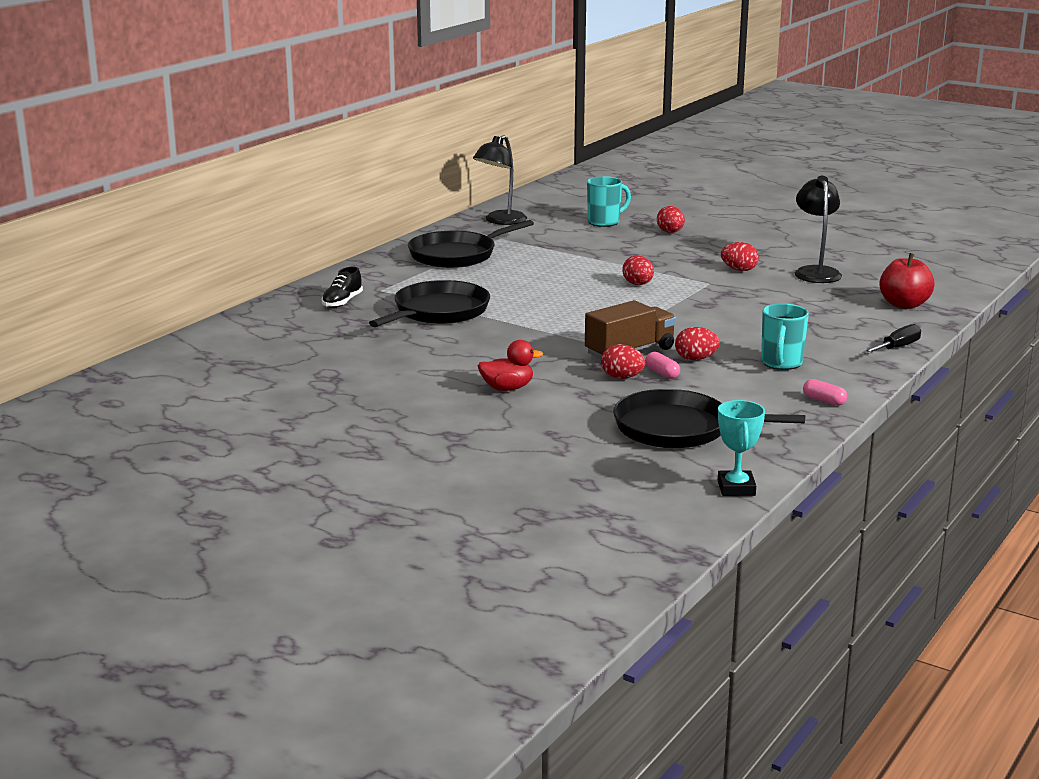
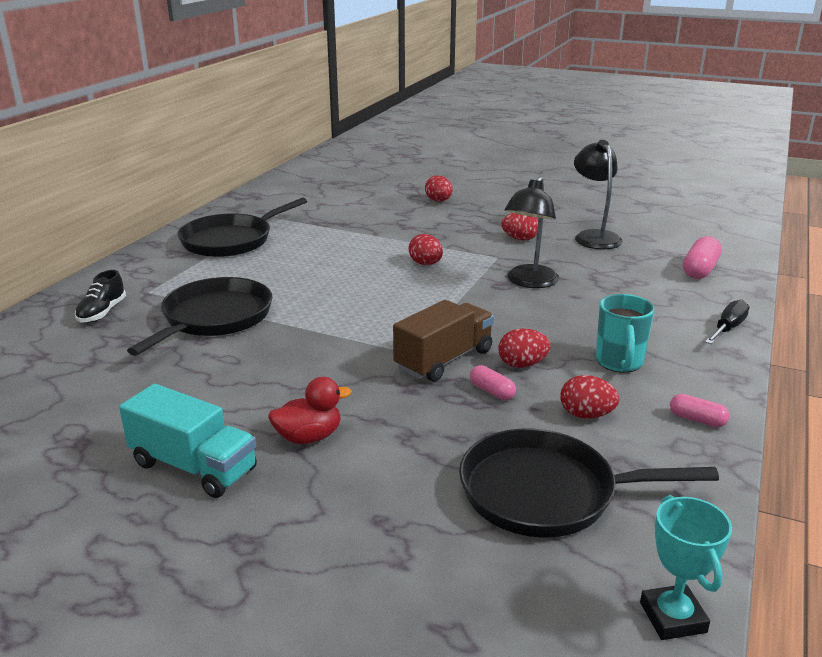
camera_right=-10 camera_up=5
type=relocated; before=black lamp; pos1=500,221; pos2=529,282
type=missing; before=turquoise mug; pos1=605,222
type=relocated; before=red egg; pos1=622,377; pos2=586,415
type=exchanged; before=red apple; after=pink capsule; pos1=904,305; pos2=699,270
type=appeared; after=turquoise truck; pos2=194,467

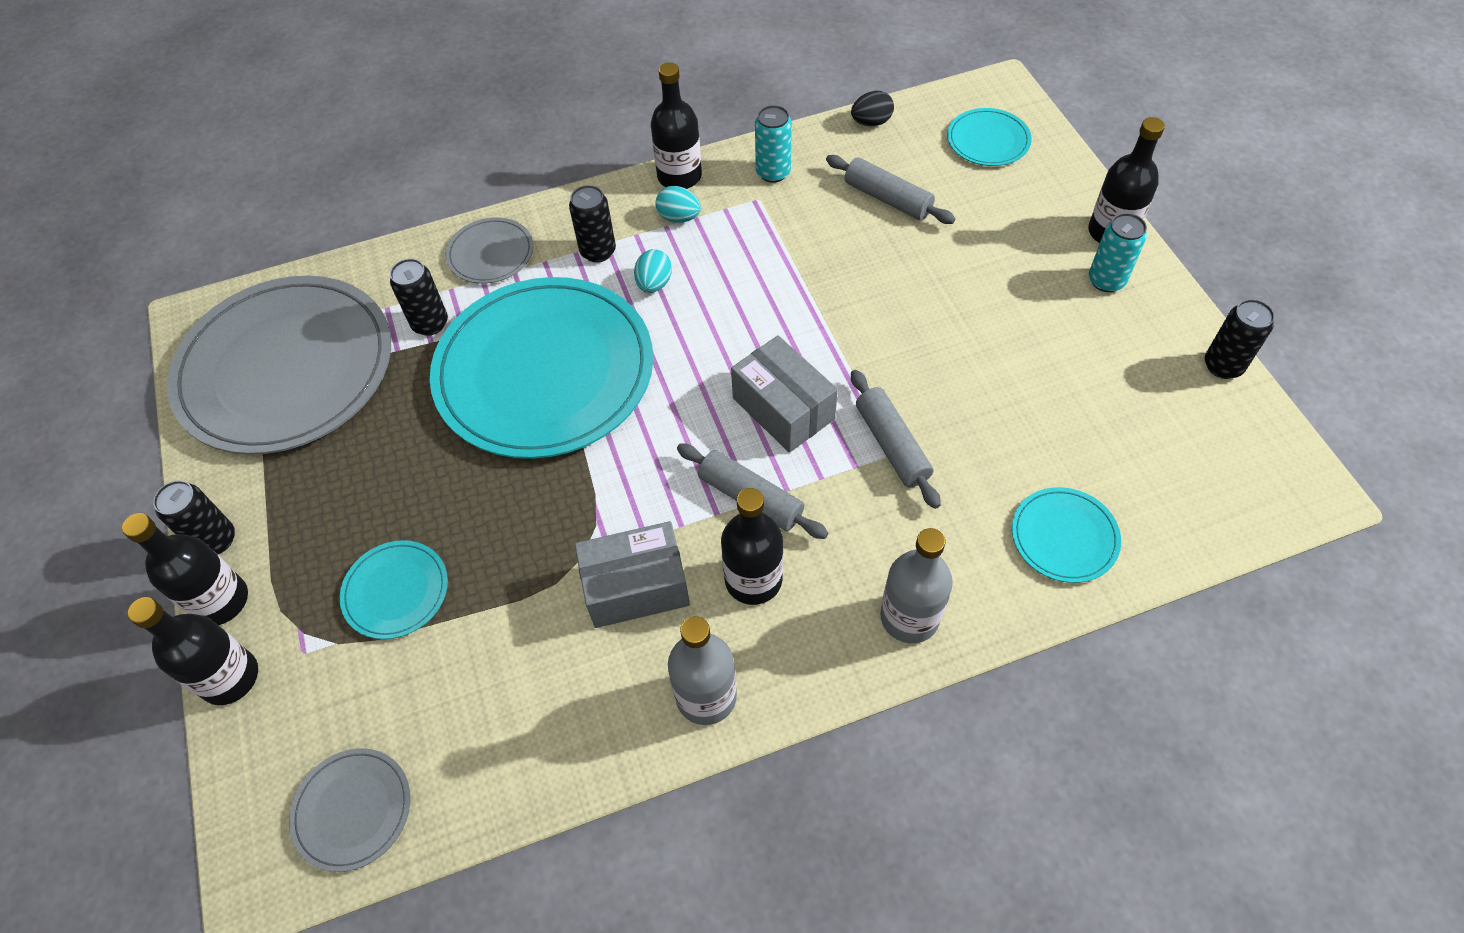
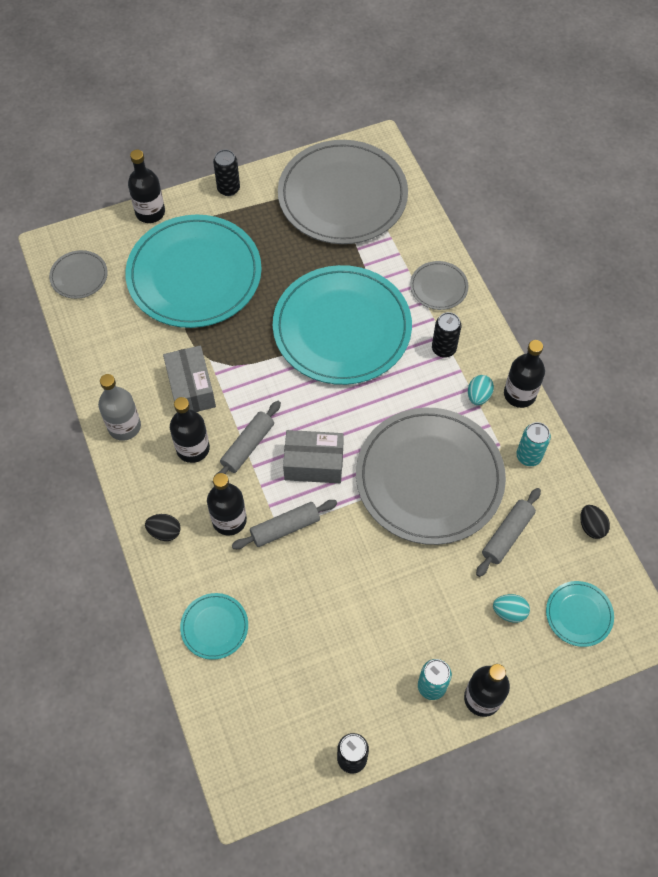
camera_right=85 camera_up=5
type=relocated; before=black bottle; pos1=220,601; pos2=229,520
type=size; before=turquoise plate; pos1=396,591; pos2=194,274; scale=2.34
type=missing; before=black can; pos1=430,323
type=relocated; before=turquoise egg; pos1=654,284; pos2=509,612
type=spun; before=grey box; pos1=783,408; pos2=314,464; turn=45
type=exchanged; before=grey bottle; after=black egg; pos1=909,617; pos2=165,532
type=appeared; after=grey plate; pos2=429,478

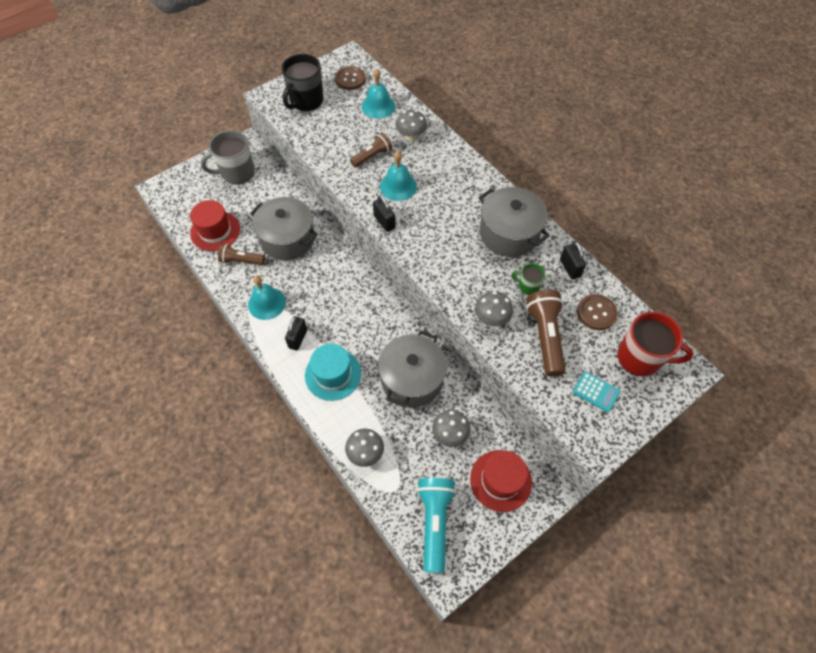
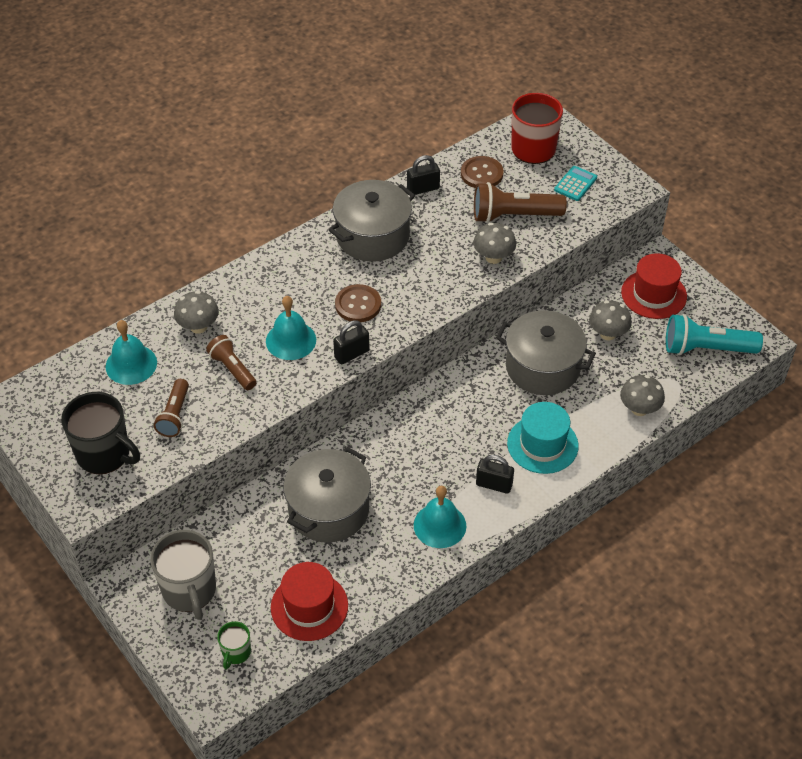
camera_right=-90 camera_up=-10
type=relocated; before=brown flashlight; pos1=241,260; pos2=174,415
type=relocated; before=brown button; pos1=350,79; pos2=358,305
type=relocated; before=green mug; pos1=528,286; pos2=236,653

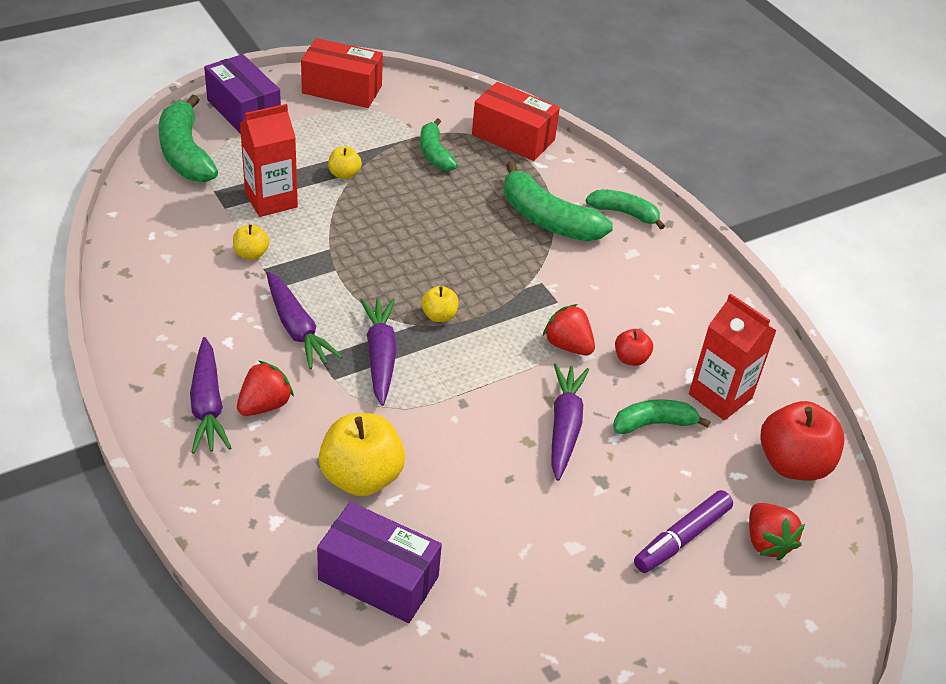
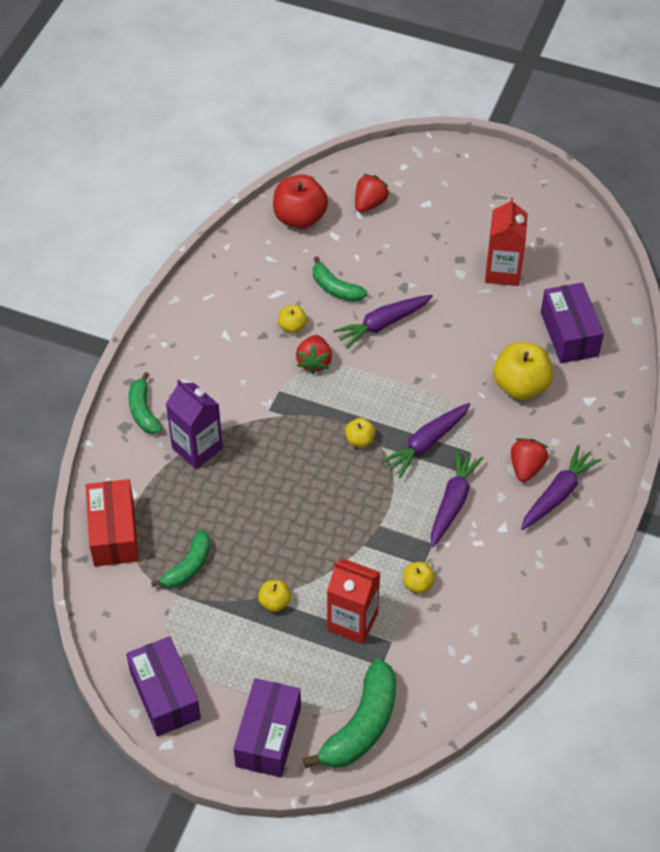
camera_right=-125 camera_up=10
type=spun; before=red strawberry; pos1=264,405; pos2=526,467; turn=105
type=colour; before=red box; after=purple box; pos1=342,89; pos2=165,695
type=exchanged; before=green banana; after=purple carton; pos1=547,219; pos2=197,448
type=colour; before=red apple; after=yellow apple; pos1=631,359; pos2=292,327
type=missing; before=purple marker; pos1=681,538
type=relocated; before=red carton; pos1=720,396; pos2=502,271

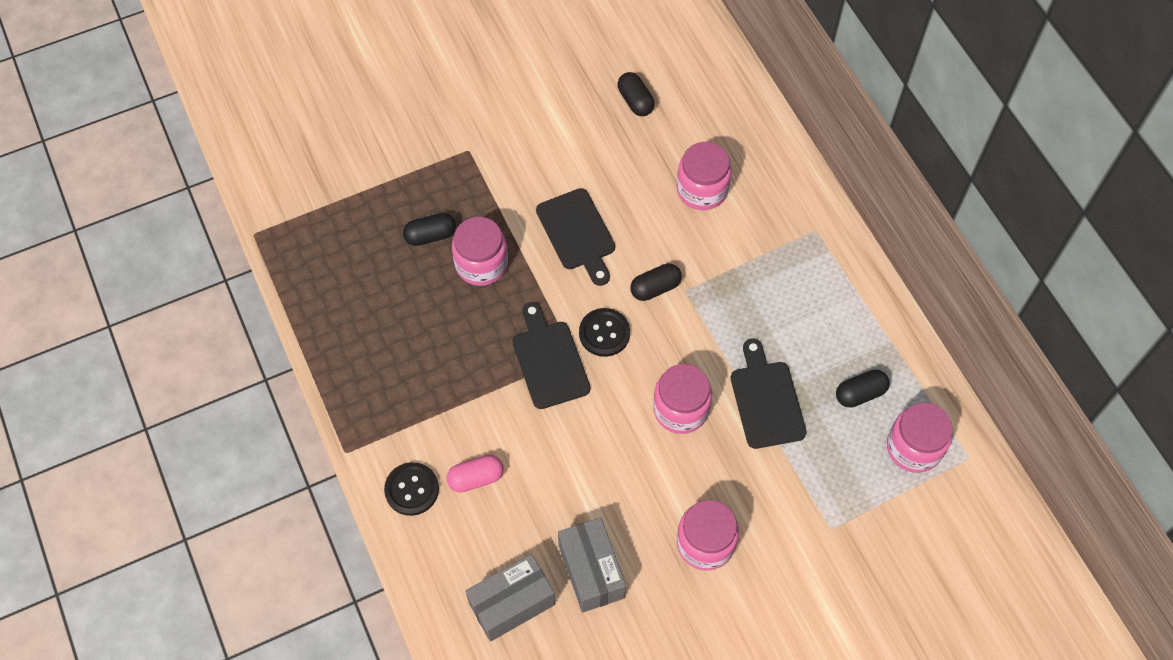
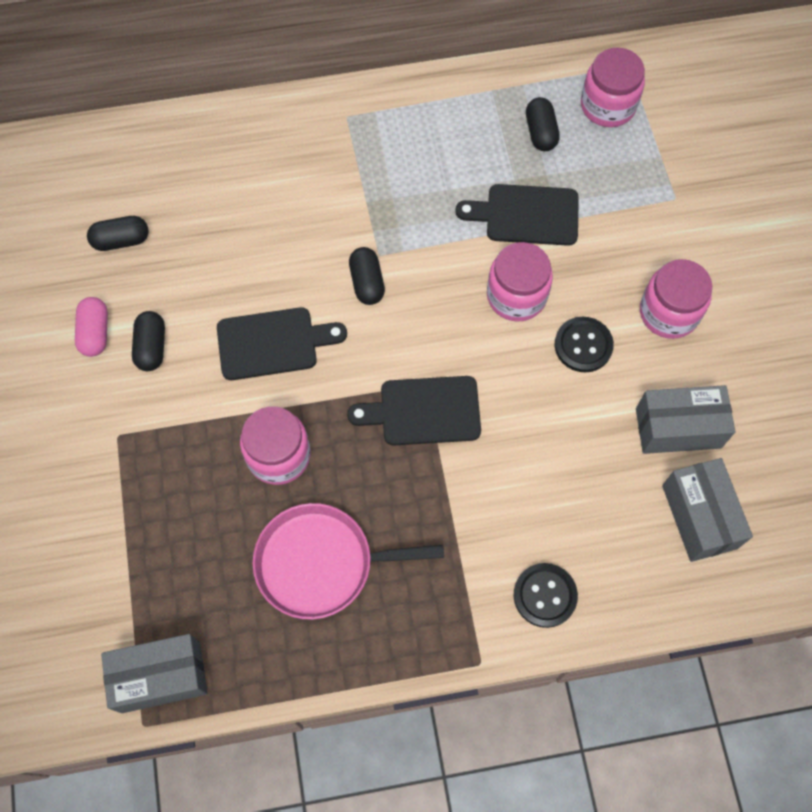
camera_right=-75 camera_up=5
type=relocated; before=black capsule; pos1=430,235; pos2=151,347
type=relocated; before=pink capsule; pos1=476,478; pos2=95,333
type=relocated; before=black button; pos1=604,333; pos2=583,345
type=missing; before=pink jar; pos1=702,190
type=appeared; after=grey box; pos2=161,677
type=appeared; after=pink pan; pos2=321,563

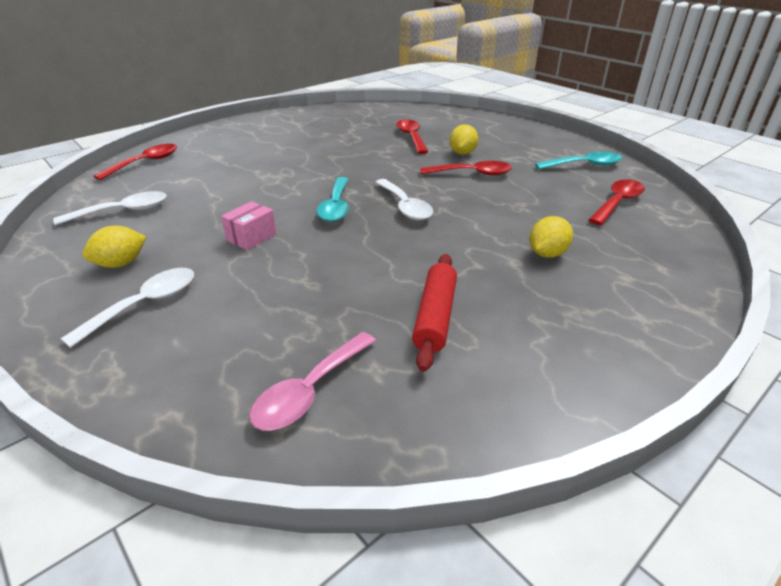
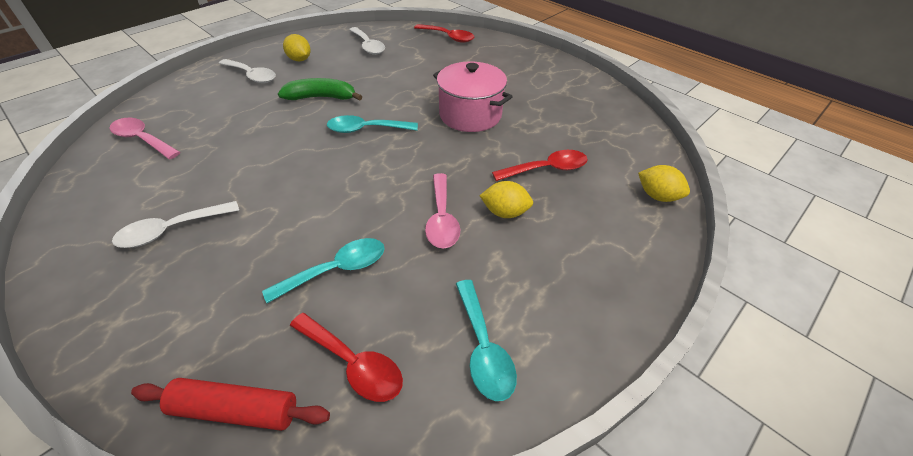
camera_right=85 camera_up=10
type=exchanged; before=pink box; after=green banana; pos1=251,237; pos2=321,97
type=relocated; before=white spoon; pos1=404,206; pos2=172,230
type=relocated; before=red rolling pin; pos1=435,317; pos2=236,410
type=colour; before=red spoon; after=pink spoon; pos1=472,174; pos2=441,218
type=relocated; before=yellow lemon; pos1=547,253; pos2=657,196
type=appeared; after=turquoise spoon; pos2=336,270
type=appeared; after=pink pot; pos2=470,115

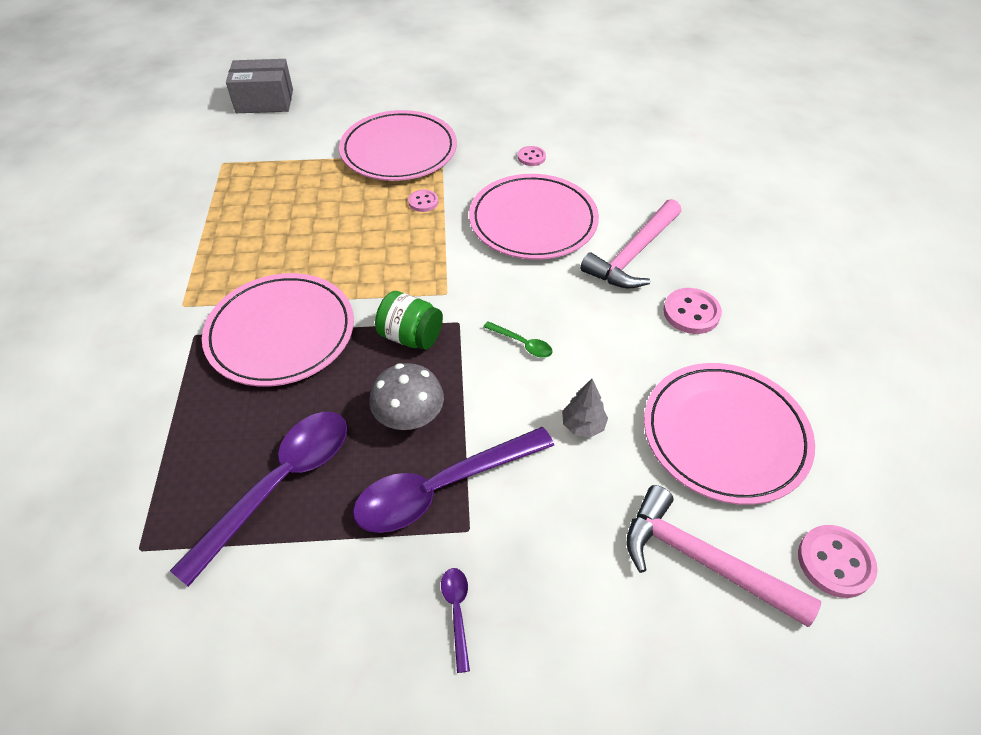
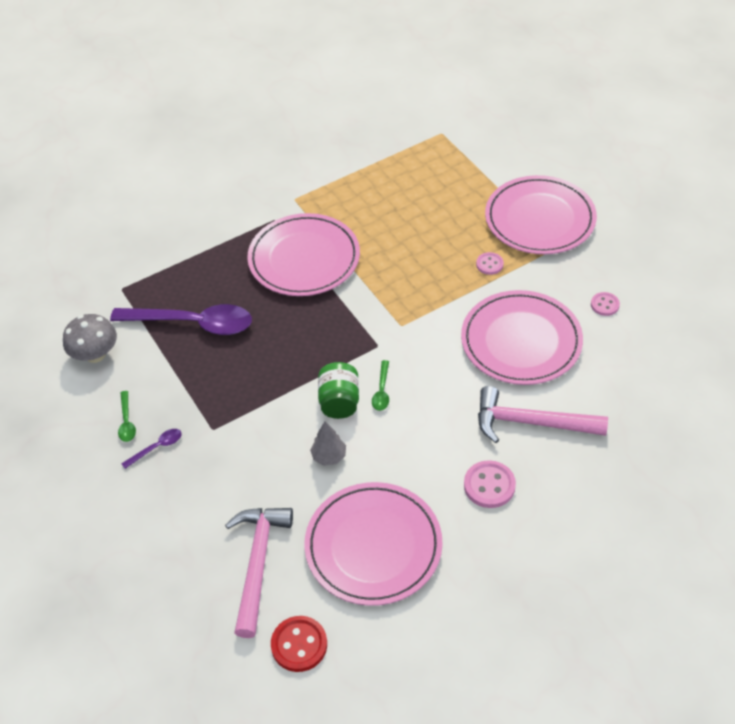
camera_right=65 camera_up=0
type=missing; before=grey box; pos1=264,101
type=missing; before=purple spoon; pos1=442,487
type=relocated; before=grey mushroom; pos1=409,417; pos2=95,354
type=relocated; before=green jar; pos1=411,336; pos2=339,402
type=colour; before=pink button; after=red button; pos1=835,562; pos2=299,645
type=appeared; after=green spoon; pos2=126,422

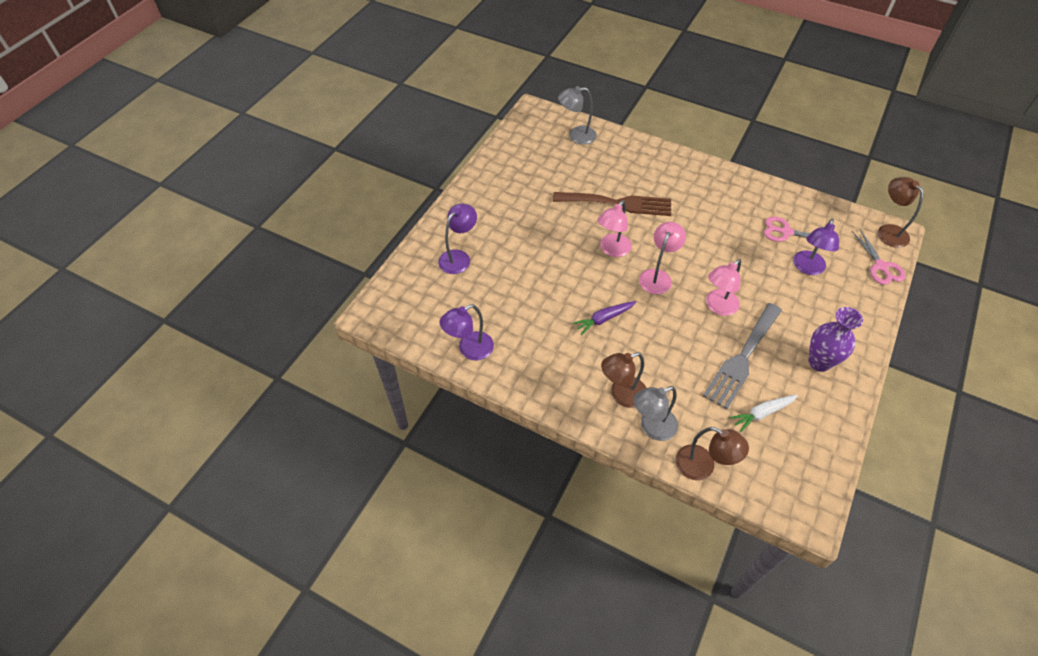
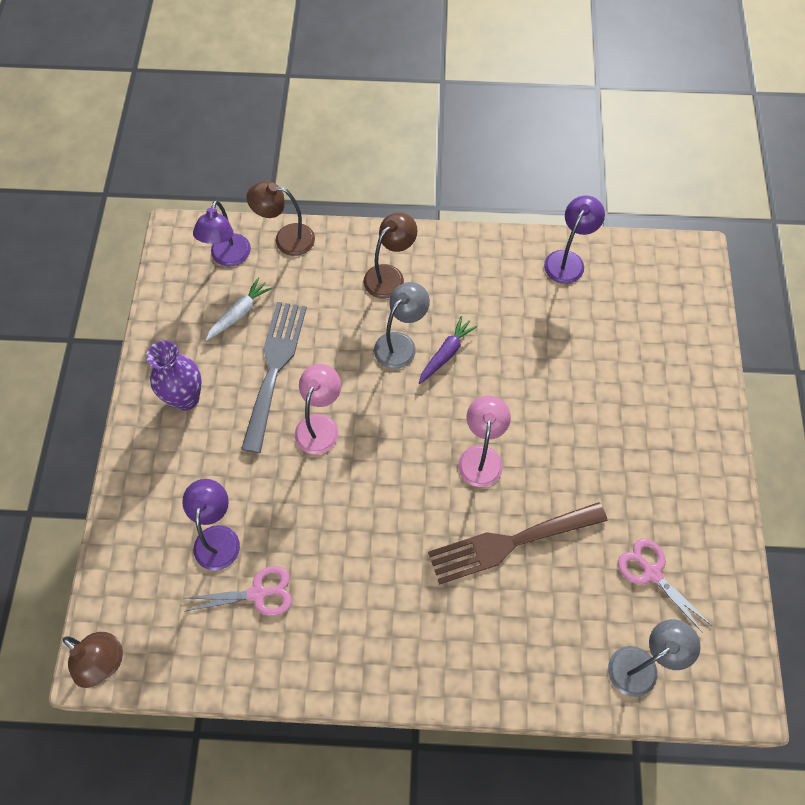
camera_right=155 camera_up=10
type=relocated; before=purple lamp; pos1=459,257; pos2=228,257
type=relocated; before=grey lamp; pos1=651,427; pos2=400,344
type=missing; before=pink lamp; pos1=657,276
type=relocated; before=pink scissors; pos1=881,266; pos2=651,573

